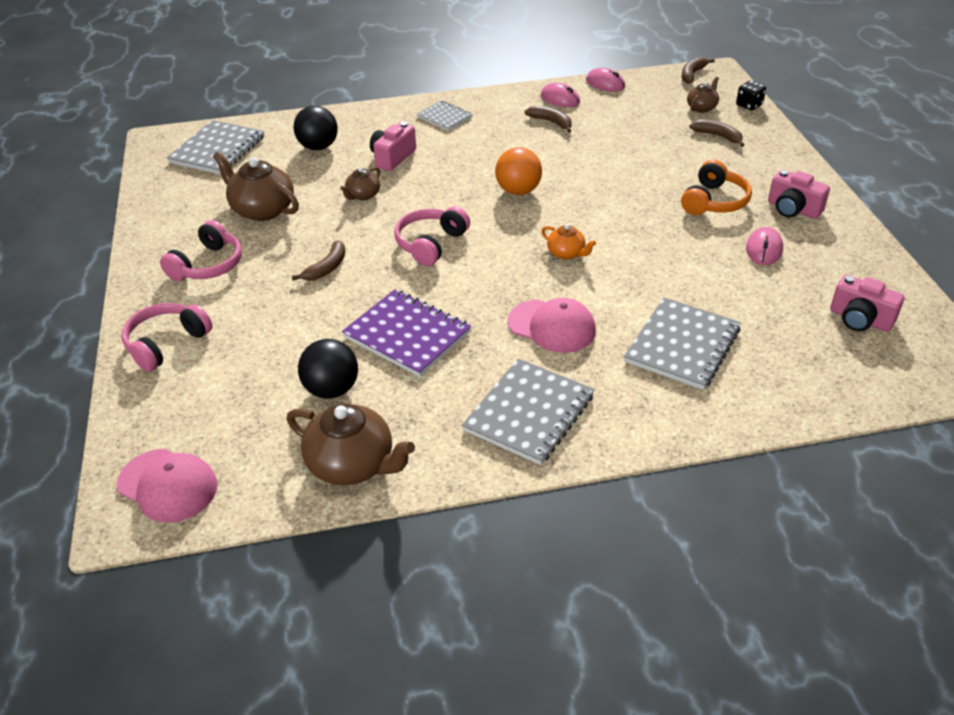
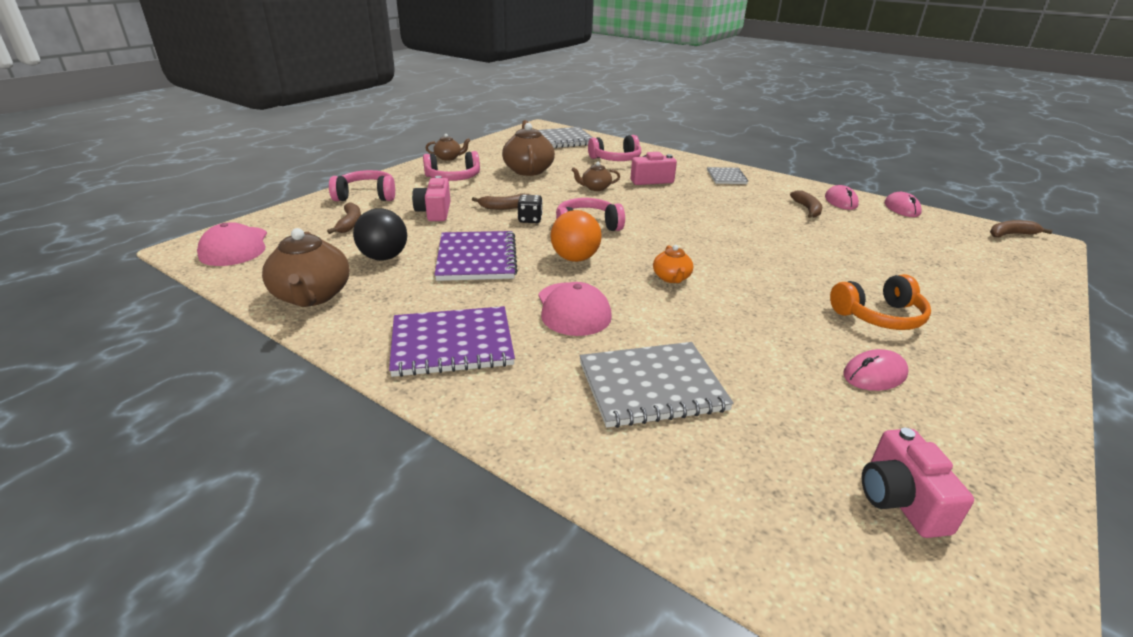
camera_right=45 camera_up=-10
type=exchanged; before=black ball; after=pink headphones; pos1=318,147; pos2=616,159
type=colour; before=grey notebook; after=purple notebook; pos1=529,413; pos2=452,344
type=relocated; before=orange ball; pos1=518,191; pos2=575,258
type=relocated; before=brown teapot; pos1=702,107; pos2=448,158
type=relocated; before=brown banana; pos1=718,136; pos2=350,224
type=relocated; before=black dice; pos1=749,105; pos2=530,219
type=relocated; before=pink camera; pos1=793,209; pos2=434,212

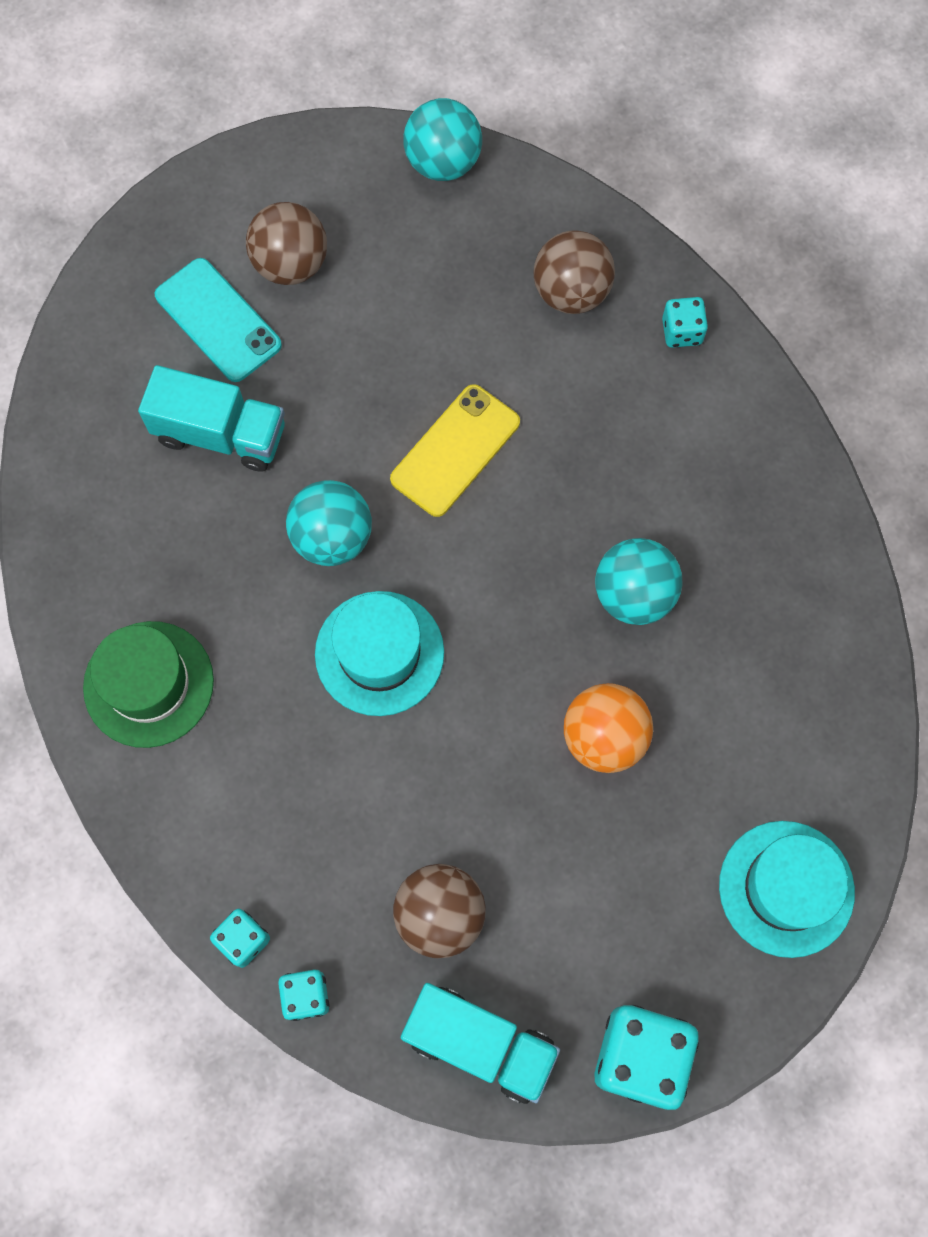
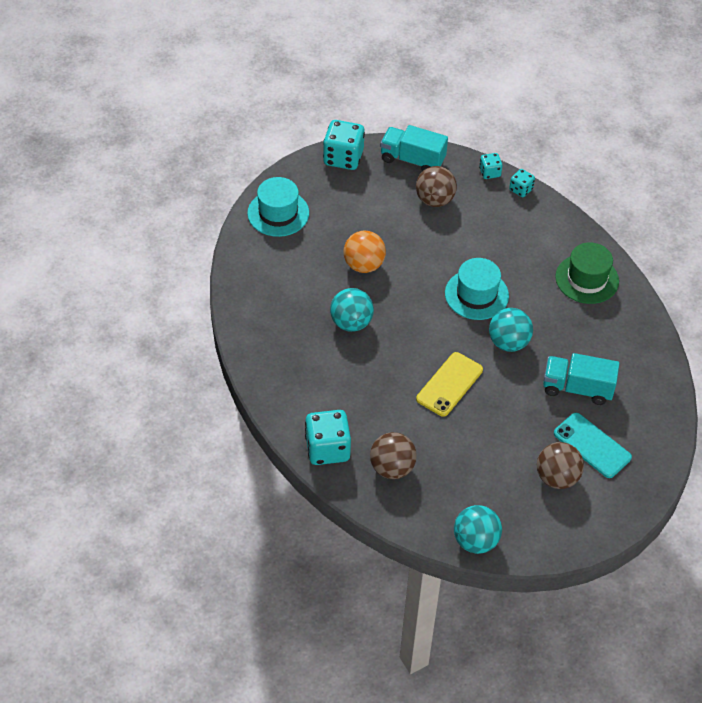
camera_right=175 camera_up=-20
type=size; before=turquoise dice; pos1=681,331; pos2=327,449; scale=1.89

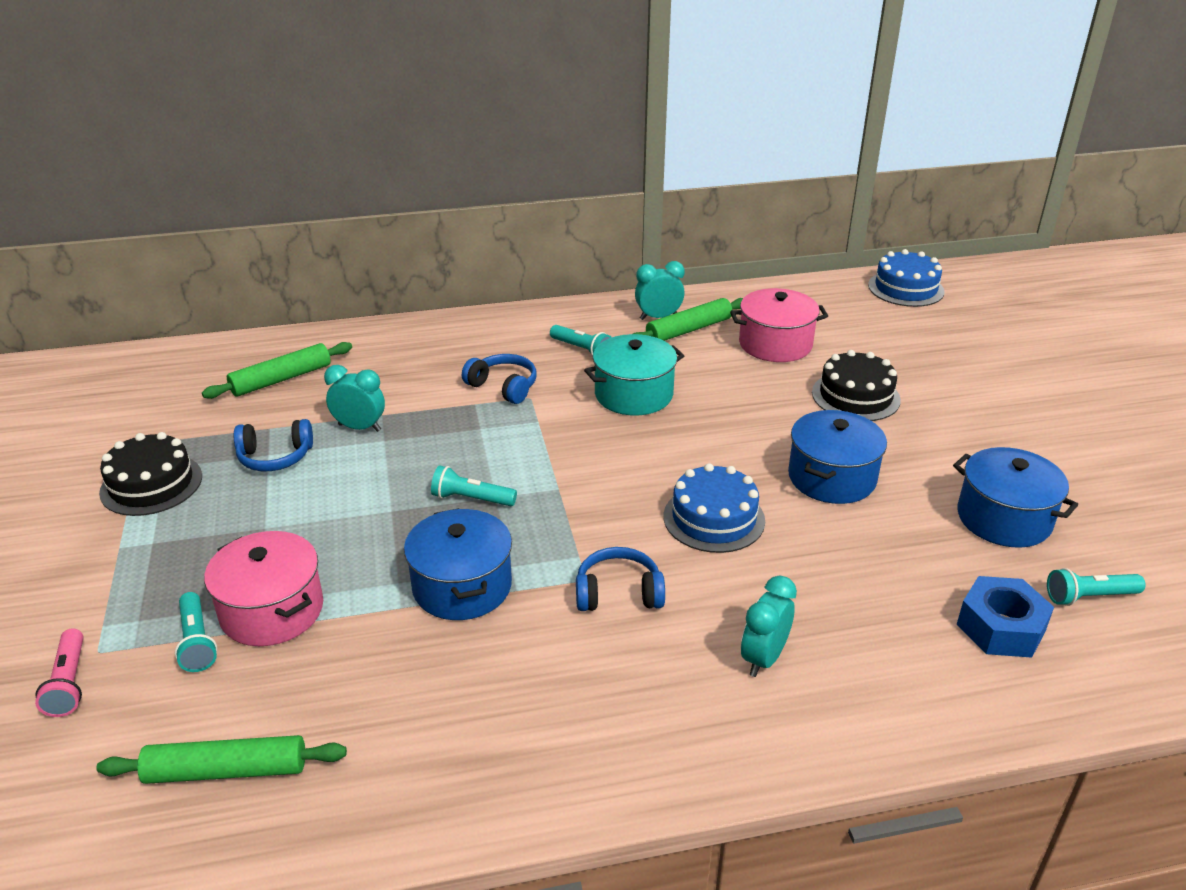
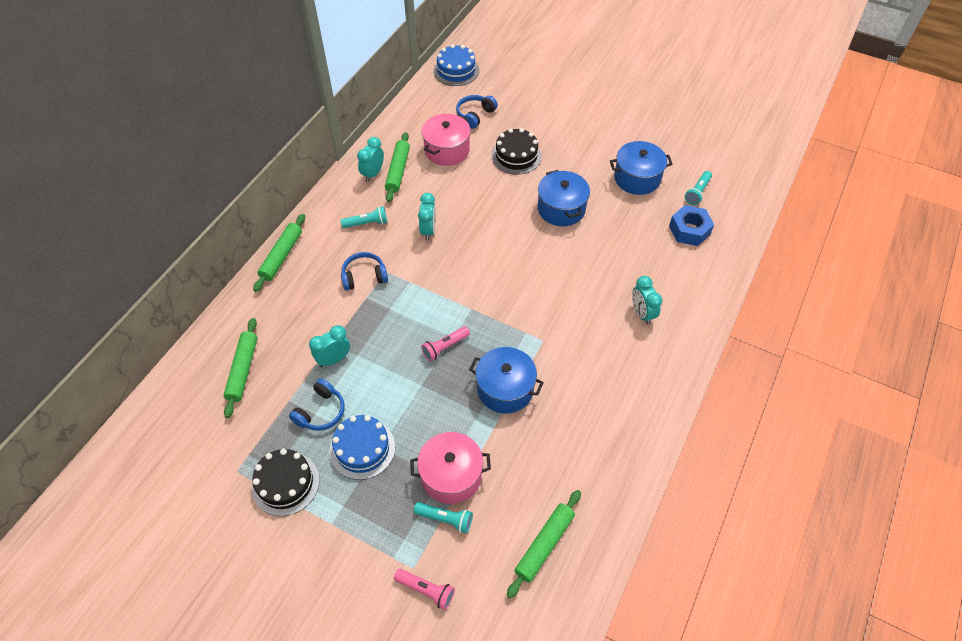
camera_right=-50 camera_up=20
type=colour; before=turquoise flashlight; after=pink flashlight; pos1=471,499; pos2=445,347
type=relocated; before=blue headphones; pos1=618,593; pos2=475,115
type=exchanged; before=turquoise pot; after=turquoise clock; pos1=633,394; pos2=428,230
type=relocated; before=blue cake; pos1=714,518; pos2=362,448
type=appeared; after=green rolling pin; pos2=282,256

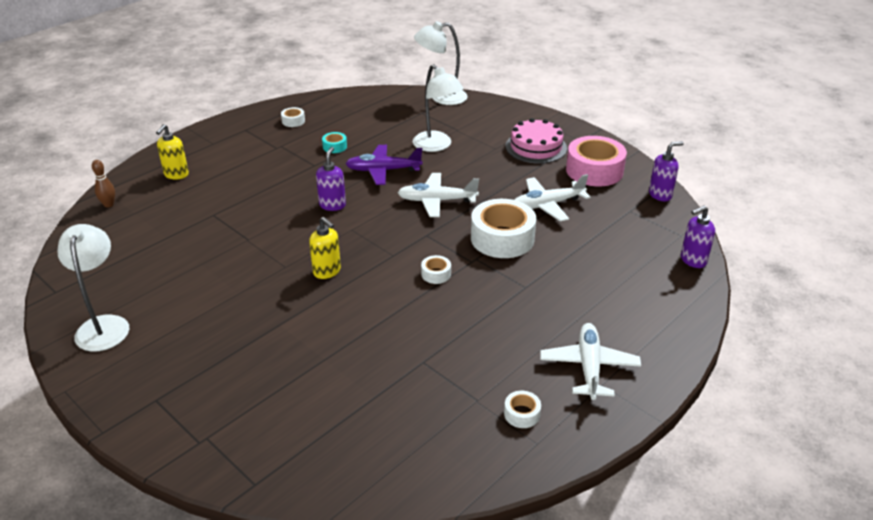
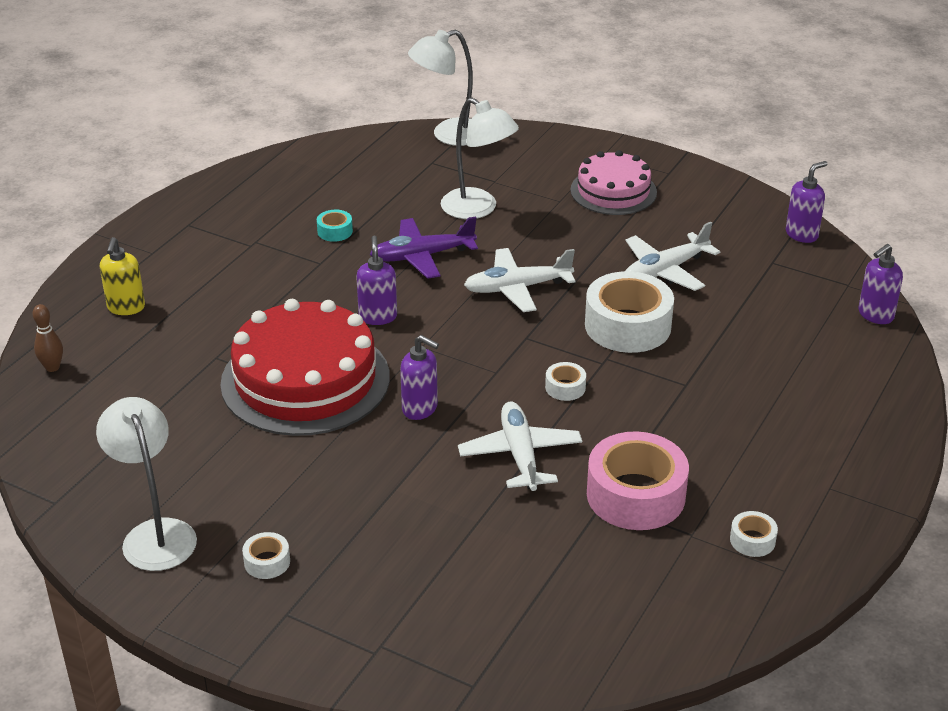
camera_right=-15 camera_up=0
type=relocated; before=white tape; pos1=293,121; pos2=267,562
type=colour; before=yellow soap dispenser; after=purple soap dispenser; pos1=327,271; pos2=420,409
type=relocated; before=white plane; pos1=589,367; pos2=520,455
type=relocated; before=pink tape; pos1=594,170; pos2=635,495
type=appeared; after=red cake; pos2=305,380

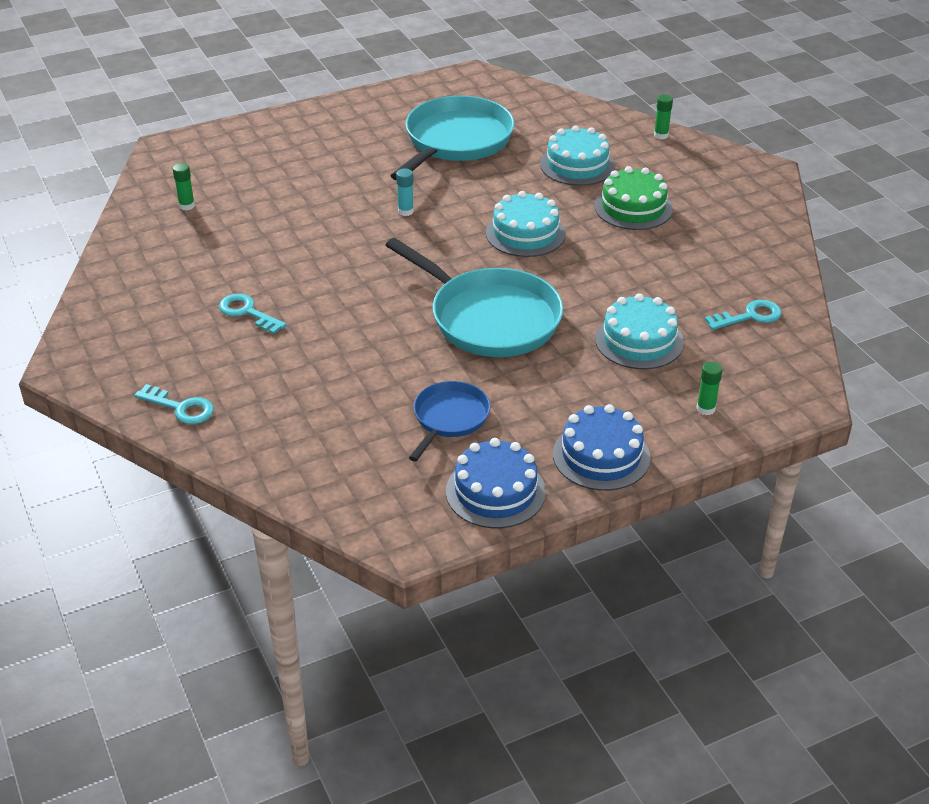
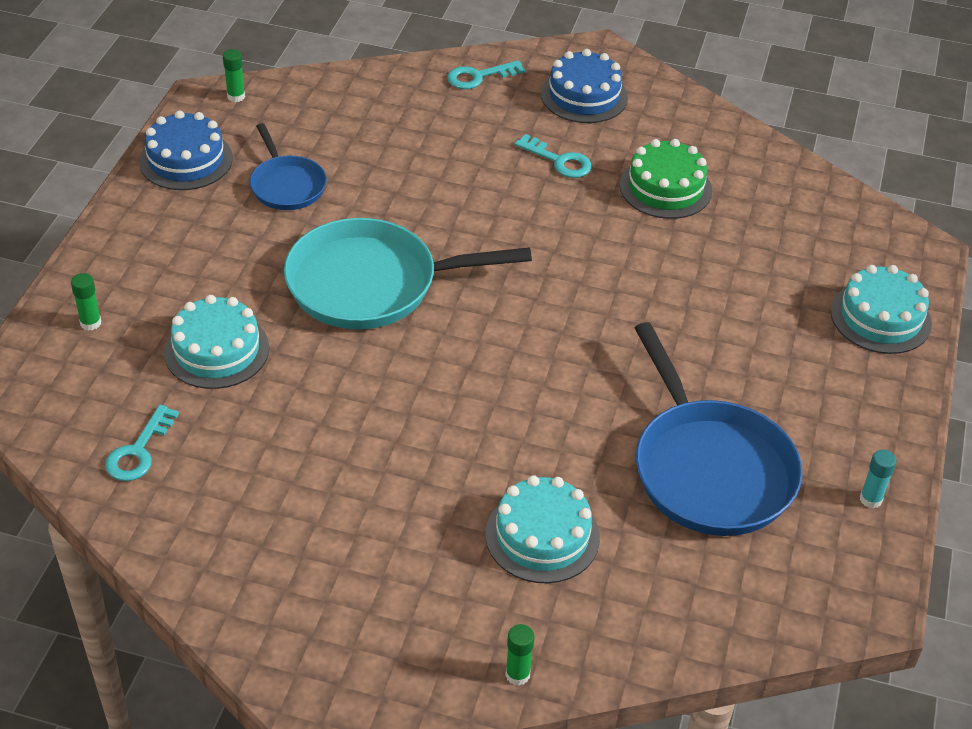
camera_right=130 camera_up=5
type=relocated; before=green glue stick; pos1=187,206; pos2=236,96
type=spun; before=turquoise key; pos1=247,312; pos2=559,161; turn=45
type=colour; before=turquoise pan; after=blue pan; pos1=456,141; pos2=709,469
type=relocated; before=turquoise glue stick; pos1=405,211; pos2=870,499
type=relocated; before=turquoise cake; pos1=525,233; pos2=880,317
type=relocated; before=blue cake; pos1=601,456; pos2=584,96
type=relocated; before=green cake; pos1=633,207; pos2=665,188

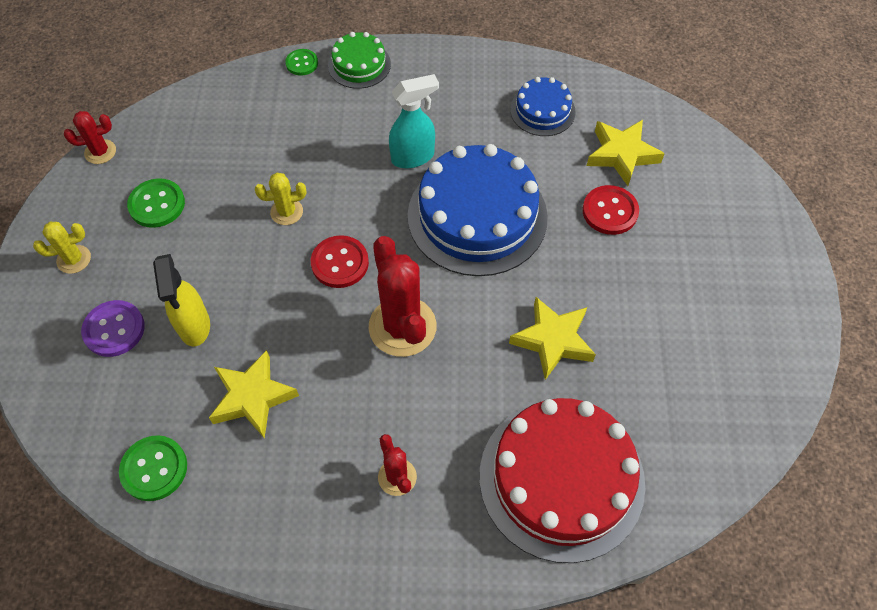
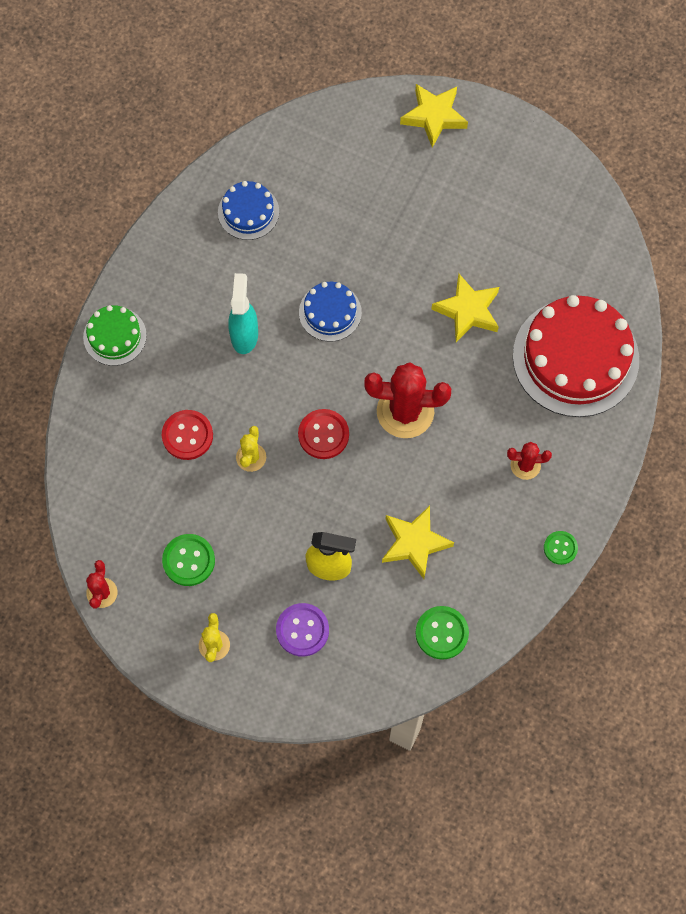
camera_right=-65 camera_up=10
type=relocated; before=green button; pos1=302,63; pos2=560,548
type=size; before=blue cake; pos1=477,216; pos2=330,312; scale=0.5
type=relocated; before=red button; pos1=610,211; pos2=187,435
type=relocated; before=yellow star; pos1=621,155; pos2=434,117

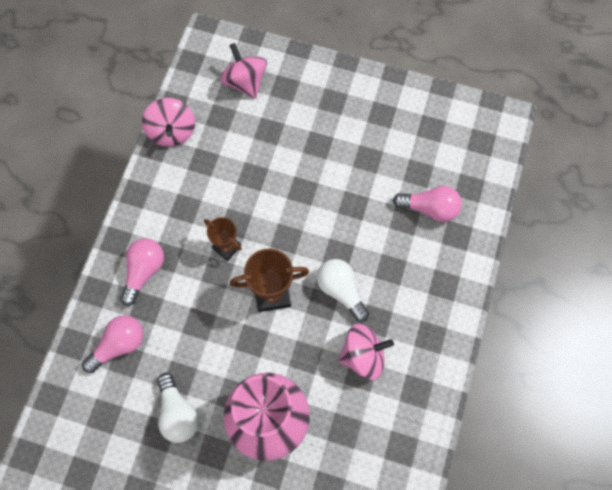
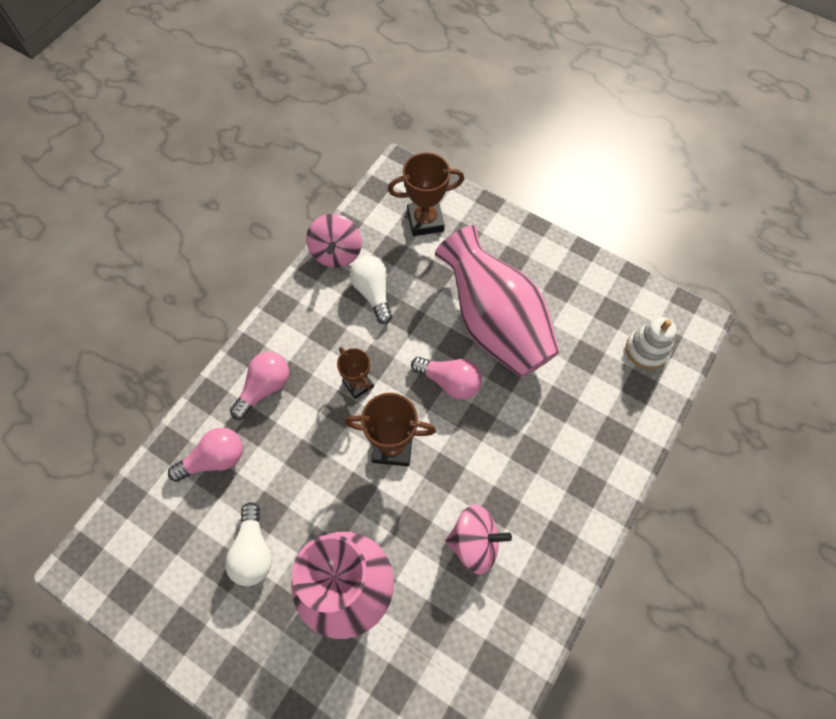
camera_right=15 camera_up=-5
type=exchanged; before=pink spinning top; after=brown trophy; pos1=245,82; pos2=425,221
type=relocated; before=white light bulb; pos1=341,290; pos2=373,293
type=relocated; before=pink light bulb; pos1=430,208; pos2=450,382
type=appeared; after=pink vase; pos2=494,323
type=appeared; after=white stacking toy; pos2=646,349

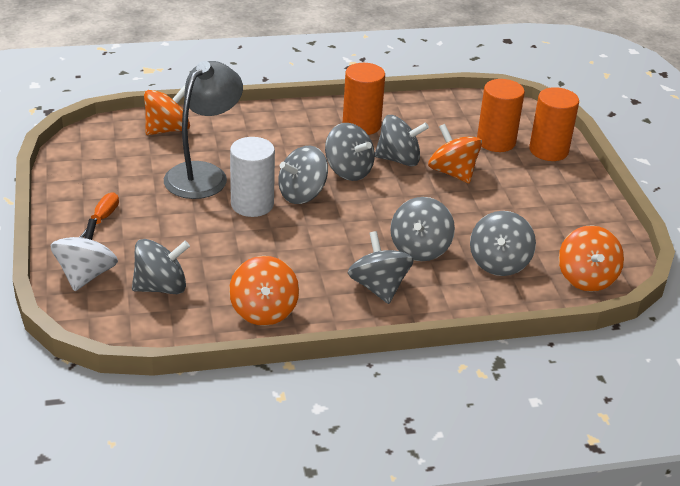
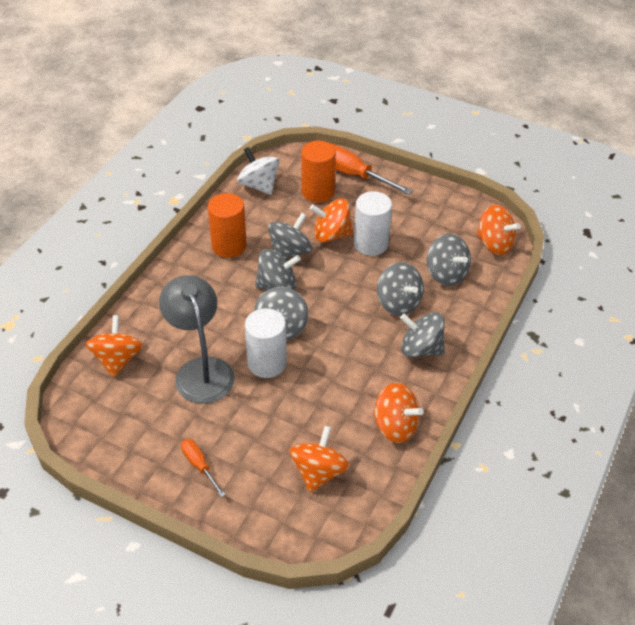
camera_right=-50 camera_up=10
type=relocated; before=white spinning top; pos1=86,275; pos2=259,185
type=colour; before=grey spinning top; after=orange spinning top; pos1=161,287; pos2=318,472
type=exchanged; before=orange cylinder; after=orange screwdriver; pos1=548,150; pos2=352,174
type=appeared; after=white cylinder; pos2=371,244

